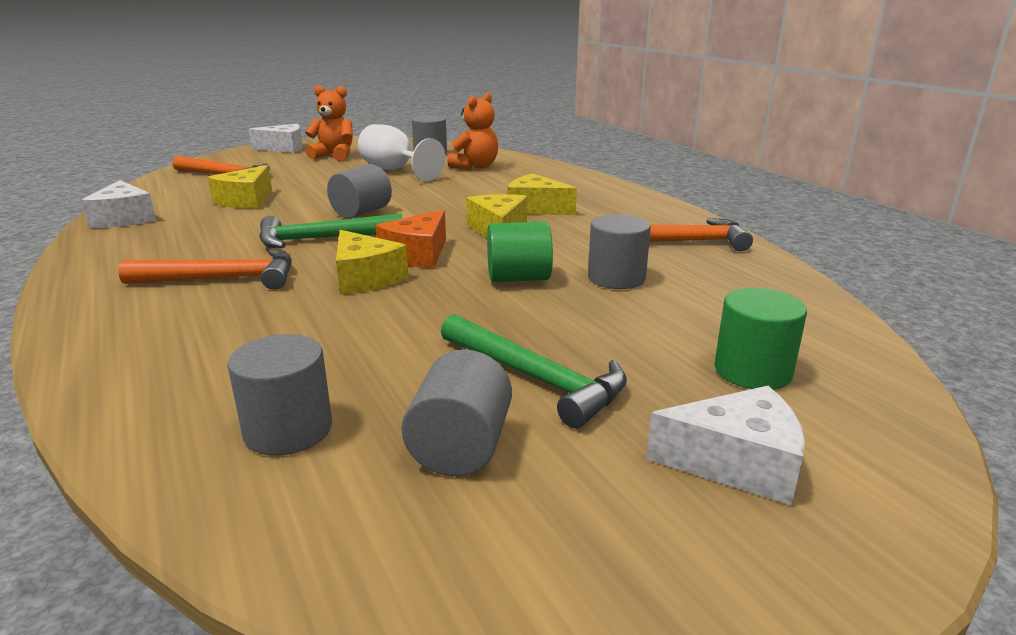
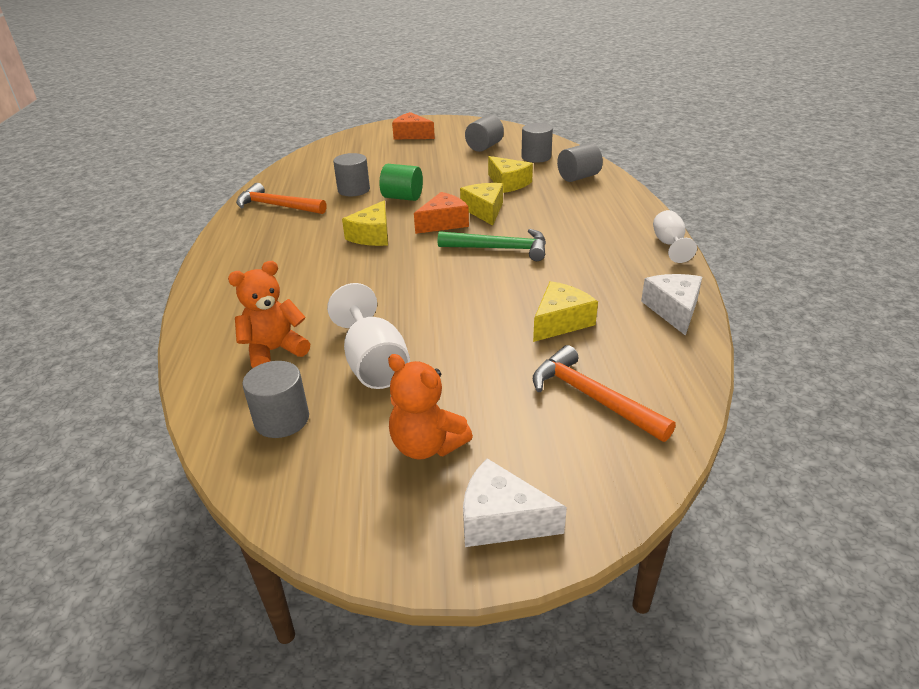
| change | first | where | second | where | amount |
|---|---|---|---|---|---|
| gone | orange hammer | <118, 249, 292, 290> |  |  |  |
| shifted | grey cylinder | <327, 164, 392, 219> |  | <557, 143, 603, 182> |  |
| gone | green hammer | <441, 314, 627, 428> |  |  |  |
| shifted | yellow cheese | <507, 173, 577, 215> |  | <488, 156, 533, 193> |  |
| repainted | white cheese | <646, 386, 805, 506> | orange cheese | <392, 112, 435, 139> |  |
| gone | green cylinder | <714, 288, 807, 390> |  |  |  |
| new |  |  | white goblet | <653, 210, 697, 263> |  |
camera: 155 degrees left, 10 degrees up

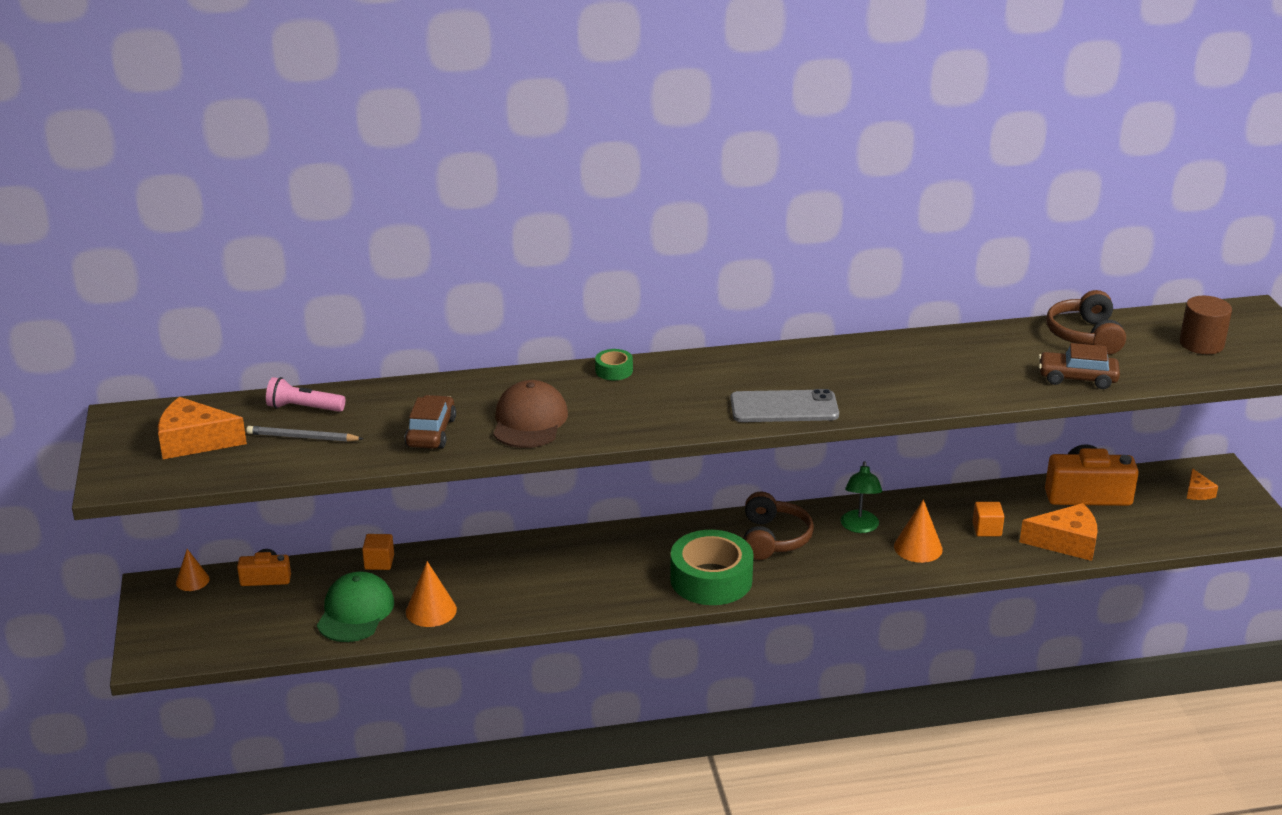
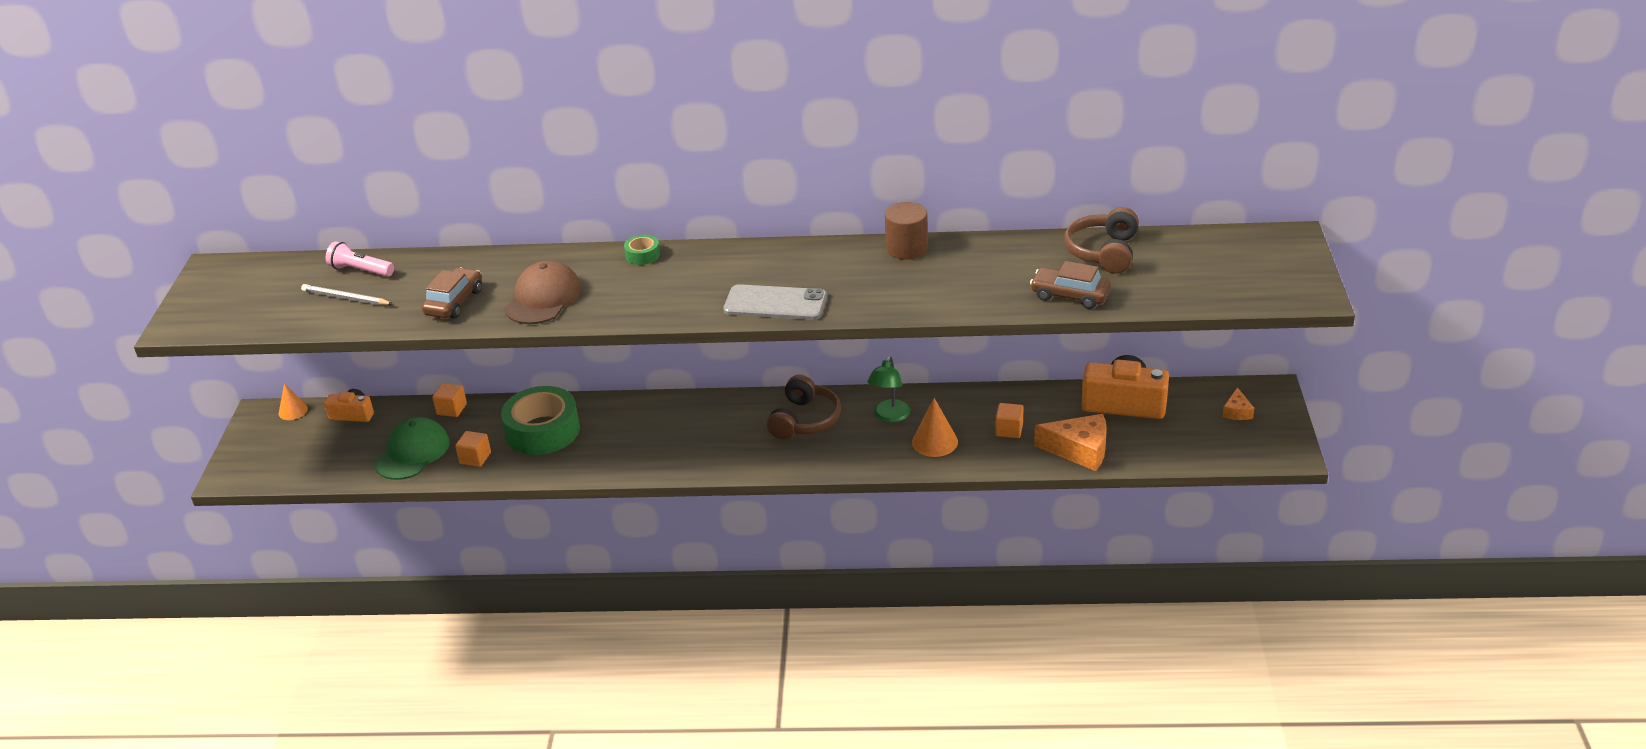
| change | first | where | second | where | amount |
|---|---|---|---|---|---|
| gone | orange cheese | <158, 397, 247, 459> |  |  |  |
| swapped | orange cone | <406, 561, 457, 627> | orange cube | <455, 431, 491, 467> |  |
| shifted | green tape | <670, 530, 754, 605> |  | <501, 386, 580, 455> |  |
| shifted | brown cylinder | <1180, 296, 1232, 354> |  | <885, 202, 928, 260> |  |
camera: 15 degrees right, 5 degrees up

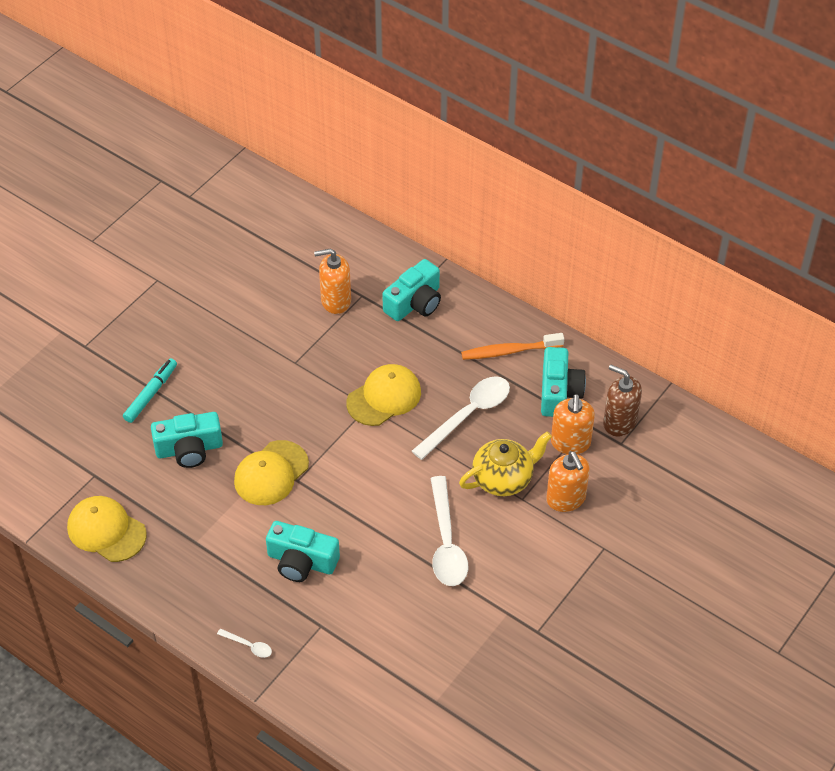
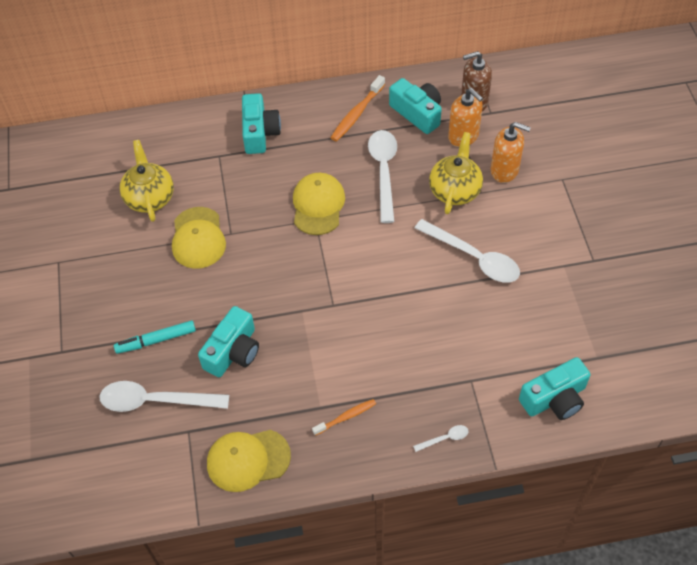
| change | first | where | second | where | amount |
|---|---|---|---|---|---|
| rotated | turquoise marker | <123, 358, 177, 423> |  | <114, 320, 196, 354> | 90 degrees counterclockwise |
| shifted | yellow cap | <234, 440, 309, 505> |  | <172, 207, 226, 269> |  |
| shifted | turquoise camera | <266, 521, 340, 582> |  | <519, 357, 590, 420> |  |
| gone | orange soap dispenser | <314, 248, 351, 314> |  |  |  |
| new |  |  | white spoon | <99, 381, 229, 412> |  |
| new |  |  | yellow teapot | <120, 140, 174, 222> |  |
| new |  |  | orange toothbrush | <312, 399, 376, 436> |  |
camera: 45 degrees left, 5 degrees up

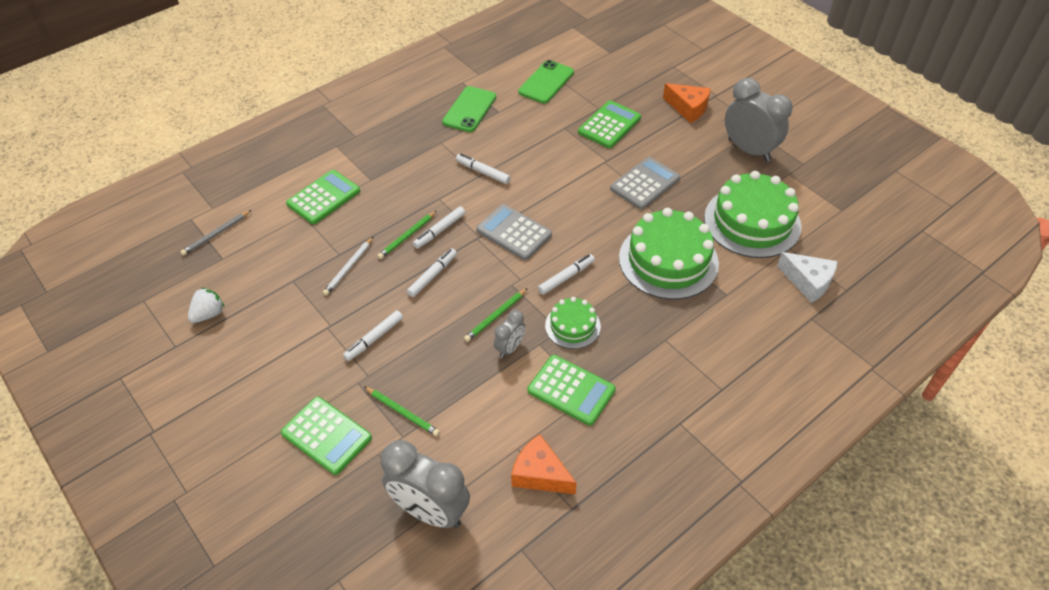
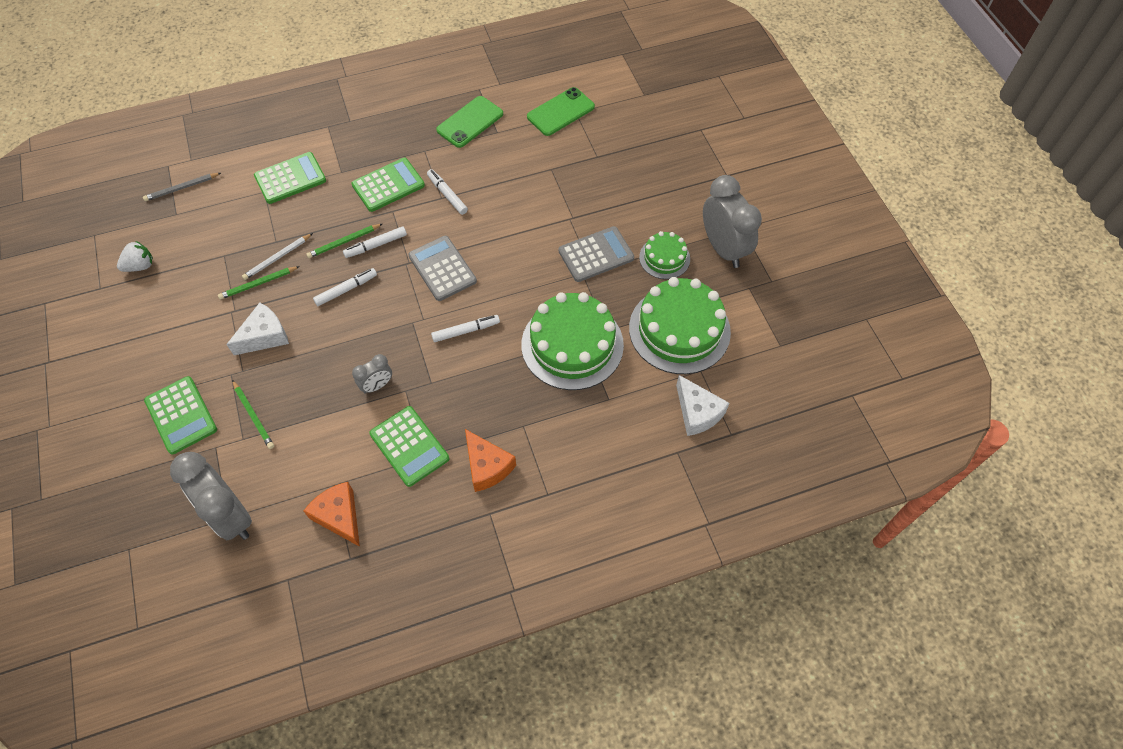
| change | first | where | second | where | amount |
|---|---|---|---|---|---|
| swapped | white marker | <343, 310, 403, 361> | white cheese | <226, 303, 289, 355> |  |
| shifted | green pencil | <464, 288, 528, 342> |  | <218, 266, 300, 300> |  |
| shifted | green cake | <545, 297, 601, 349> |  | <639, 231, 690, 279> |  |
| shifted | green calculator | <578, 100, 641, 148> |  | <351, 158, 425, 212> |  |
| shifted | orange cheese | <663, 83, 711, 123> |  | <465, 429, 516, 492> |  |
camera: 20 degrees right, 10 degrees up

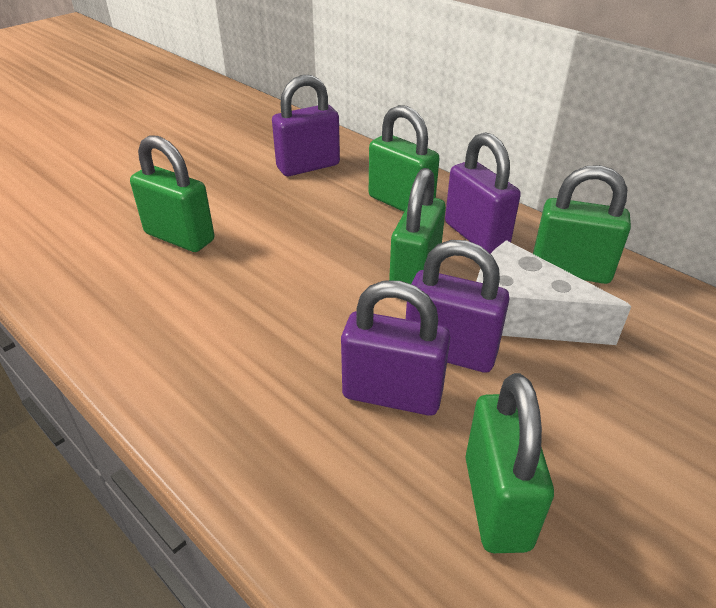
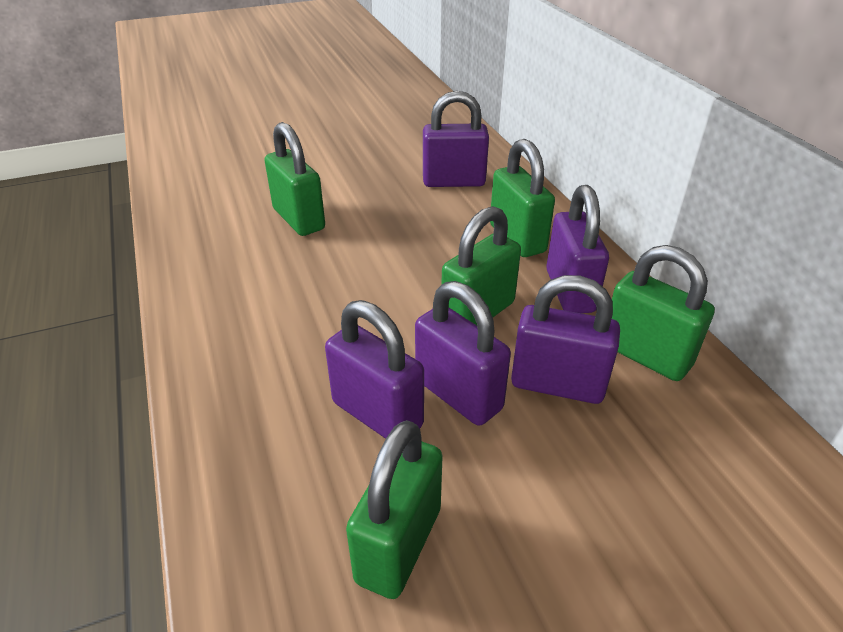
| change | first | where | second | where | amount |
|---|---|---|---|---|---|
| swapped | white cheese | <476, 241, 632, 345> | purple padlock | <511, 275, 620, 404> |  |
camera: 25 degrees right, 0 degrees up

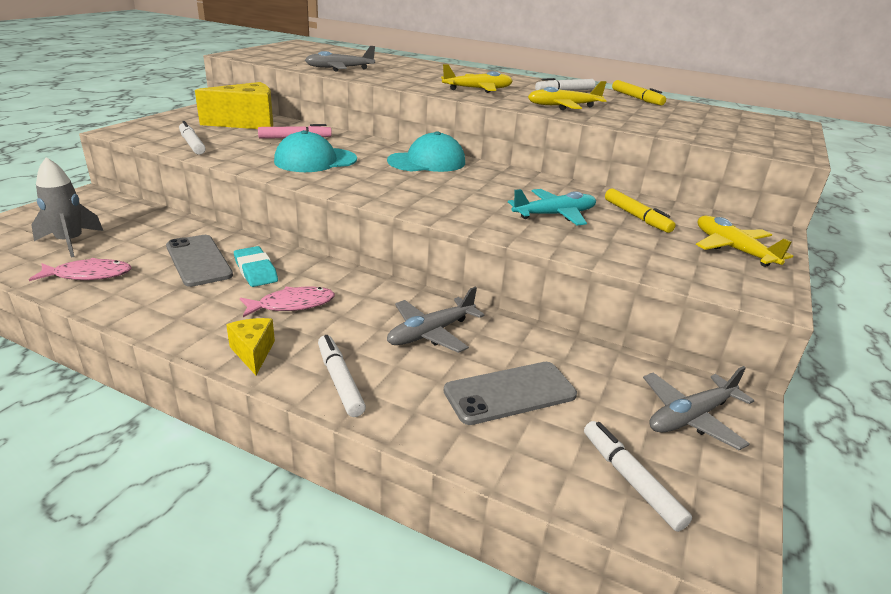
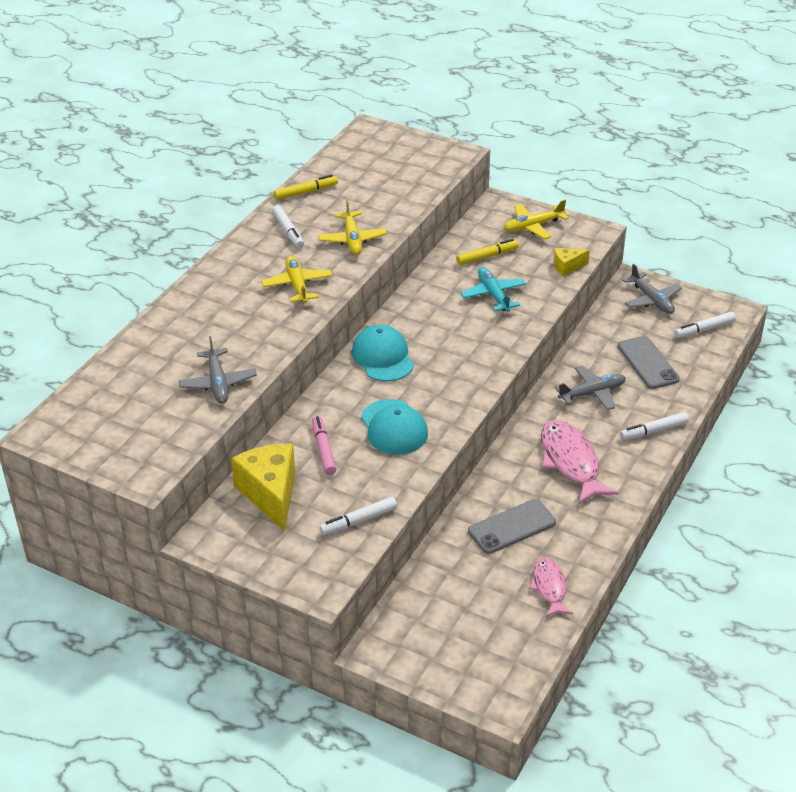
| change | first | where | second | where | amount |
|---|---|---|---|---|---|
| gone | grey rocket | <31, 157, 103, 258> |  |  |  |
| shifted | yellow cheese | <226, 318, 275, 375> |  | <554, 248, 590, 277> |  |
| gone | turquoise eraser | <234, 246, 278, 287> |  |  |  |
| scaled | pink fish | <240, 287, 335, 317> |  | <541, 420, 618, 505> | x1.68 |
| rotated | grey plane | <387, 287, 485, 353> |  | <555, 366, 626, 410> | 75 degrees counterclockwise |
camera: 85 degrees left, 10 degrees up

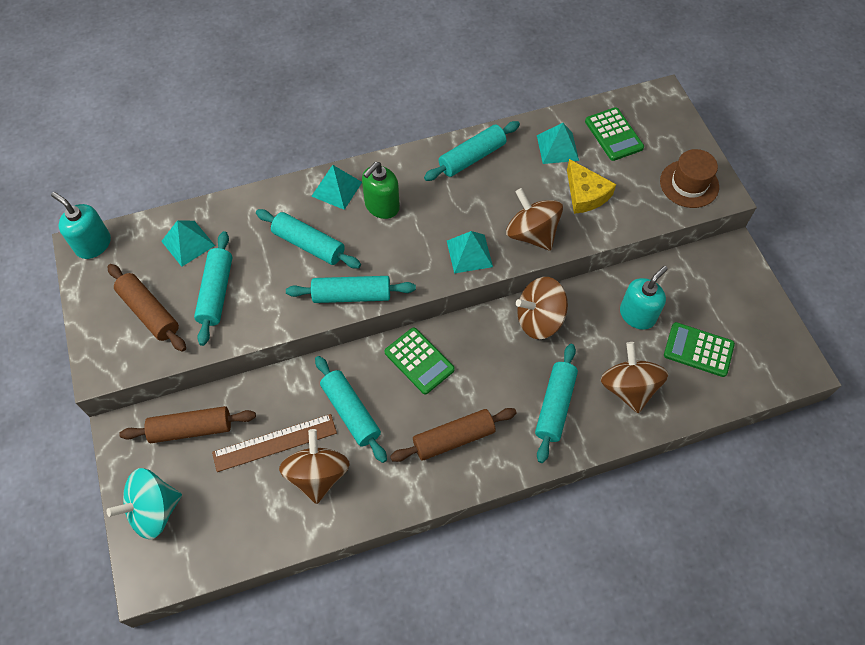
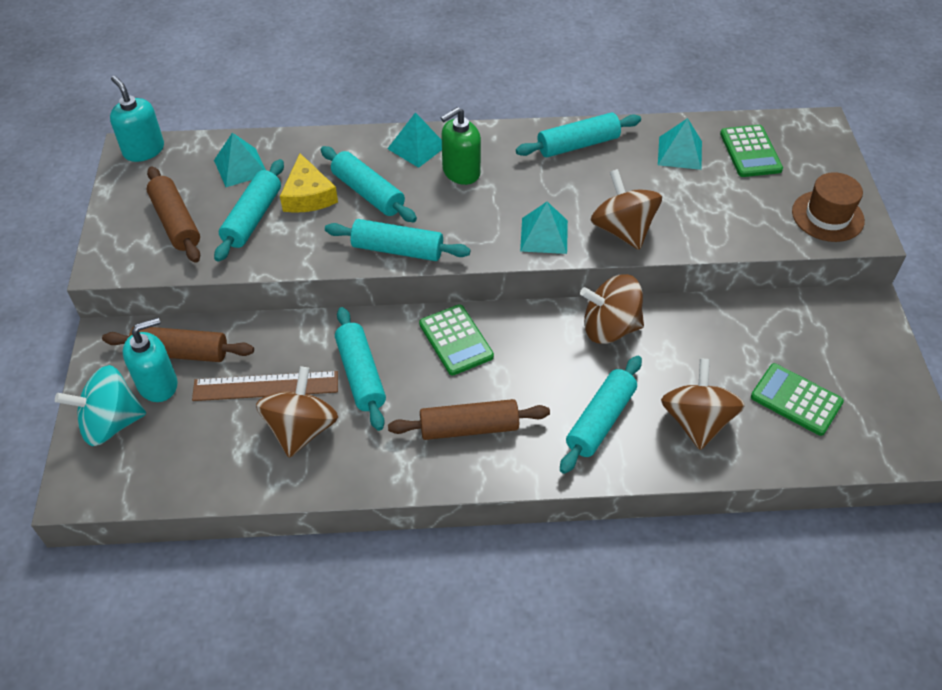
| change | first | where | second | where | amount |
|---|---|---|---|---|---|
| shifted | yellow cheese | <567, 159, 616, 214> |  | <280, 153, 338, 213> |  |
| shifted | turquoise soap dispenser | <620, 266, 668, 330> |  | <123, 318, 178, 402> |  |
camera: 15 degrees right, 10 degrees down

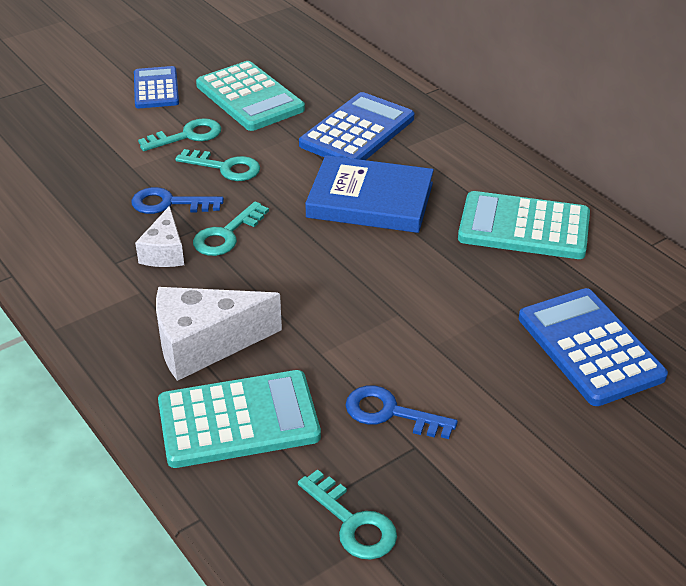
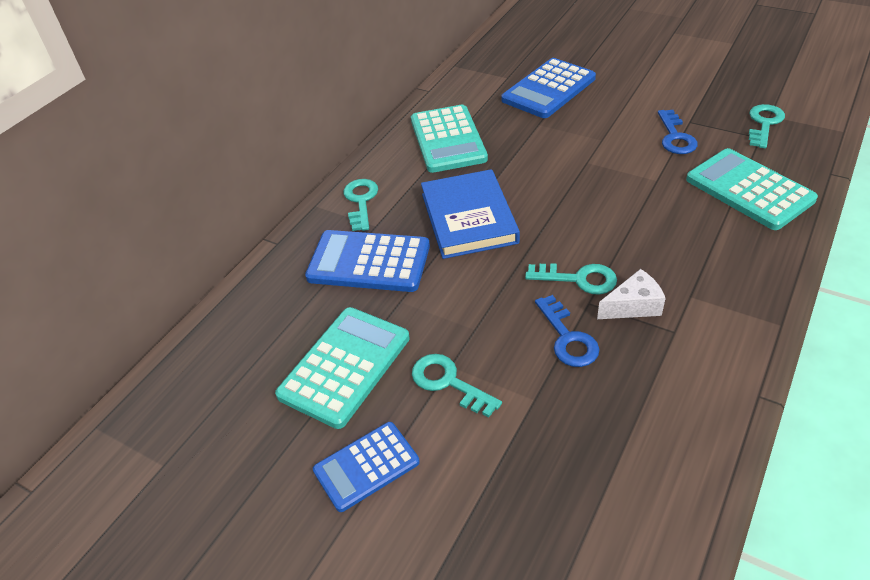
| change | first | where | second | where | amount |
|---|---|---|---|---|---|
| gone | white cheese | <156, 287, 282, 381> |  |  |  |
| shifted | turquoise key | <175, 149, 260, 181> |  | <343, 179, 378, 231> |  |
camera: 110 degrees left, 5 degrees up

